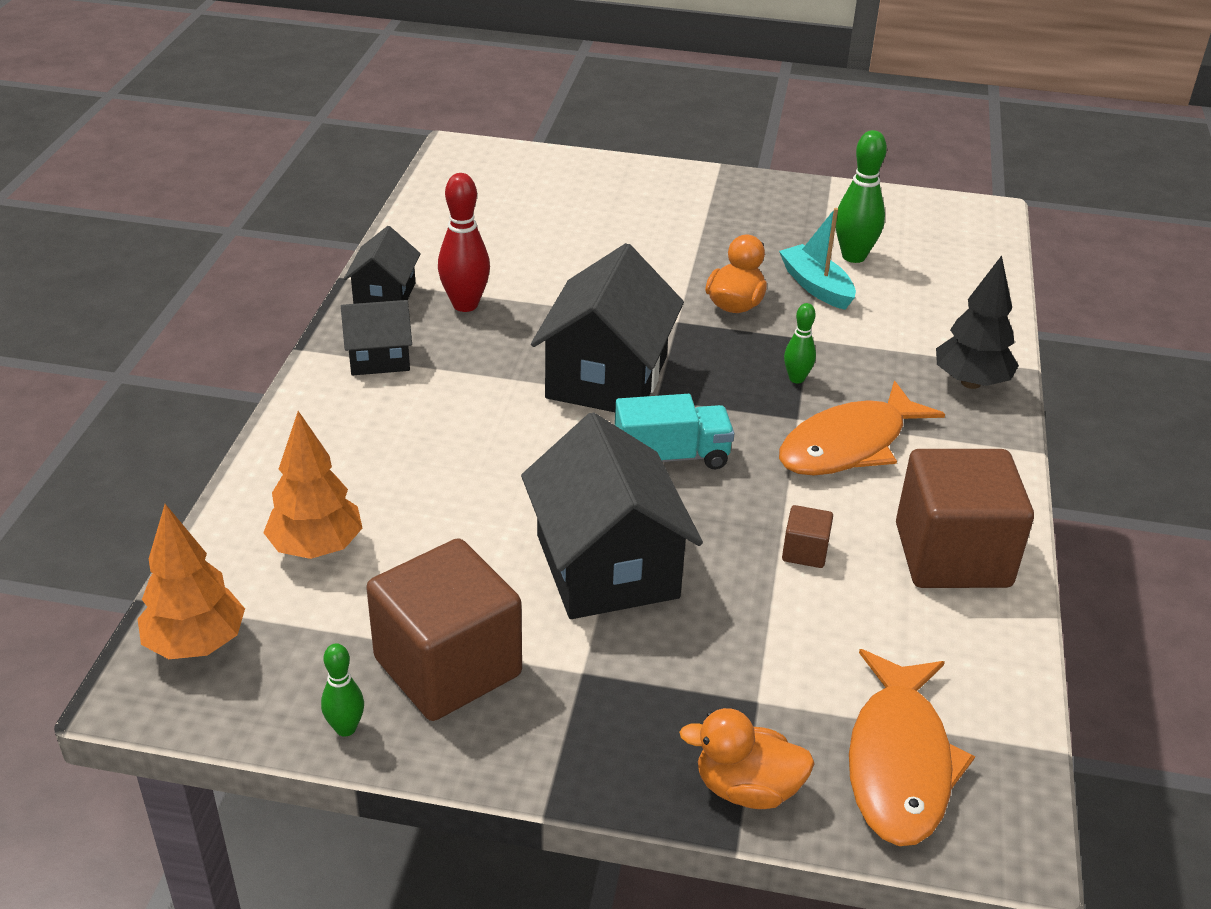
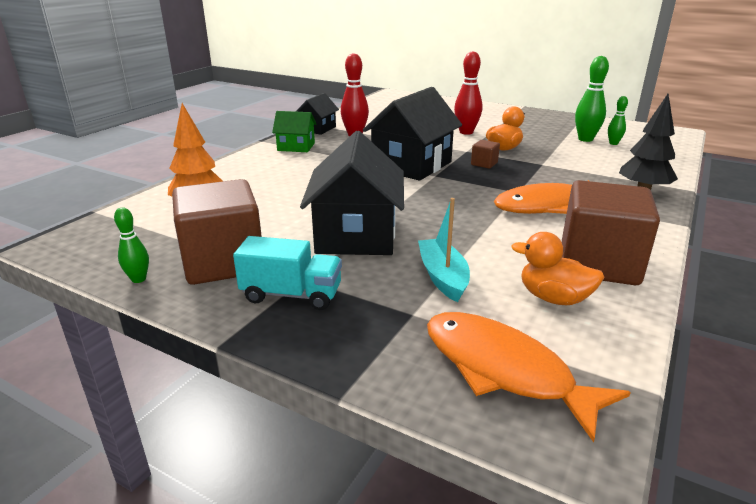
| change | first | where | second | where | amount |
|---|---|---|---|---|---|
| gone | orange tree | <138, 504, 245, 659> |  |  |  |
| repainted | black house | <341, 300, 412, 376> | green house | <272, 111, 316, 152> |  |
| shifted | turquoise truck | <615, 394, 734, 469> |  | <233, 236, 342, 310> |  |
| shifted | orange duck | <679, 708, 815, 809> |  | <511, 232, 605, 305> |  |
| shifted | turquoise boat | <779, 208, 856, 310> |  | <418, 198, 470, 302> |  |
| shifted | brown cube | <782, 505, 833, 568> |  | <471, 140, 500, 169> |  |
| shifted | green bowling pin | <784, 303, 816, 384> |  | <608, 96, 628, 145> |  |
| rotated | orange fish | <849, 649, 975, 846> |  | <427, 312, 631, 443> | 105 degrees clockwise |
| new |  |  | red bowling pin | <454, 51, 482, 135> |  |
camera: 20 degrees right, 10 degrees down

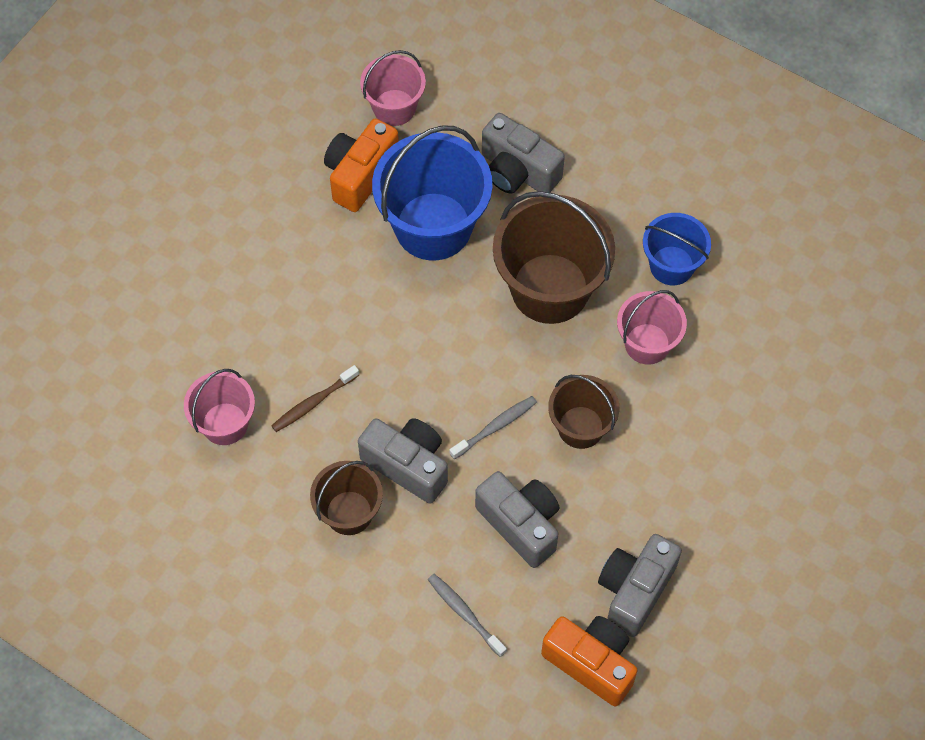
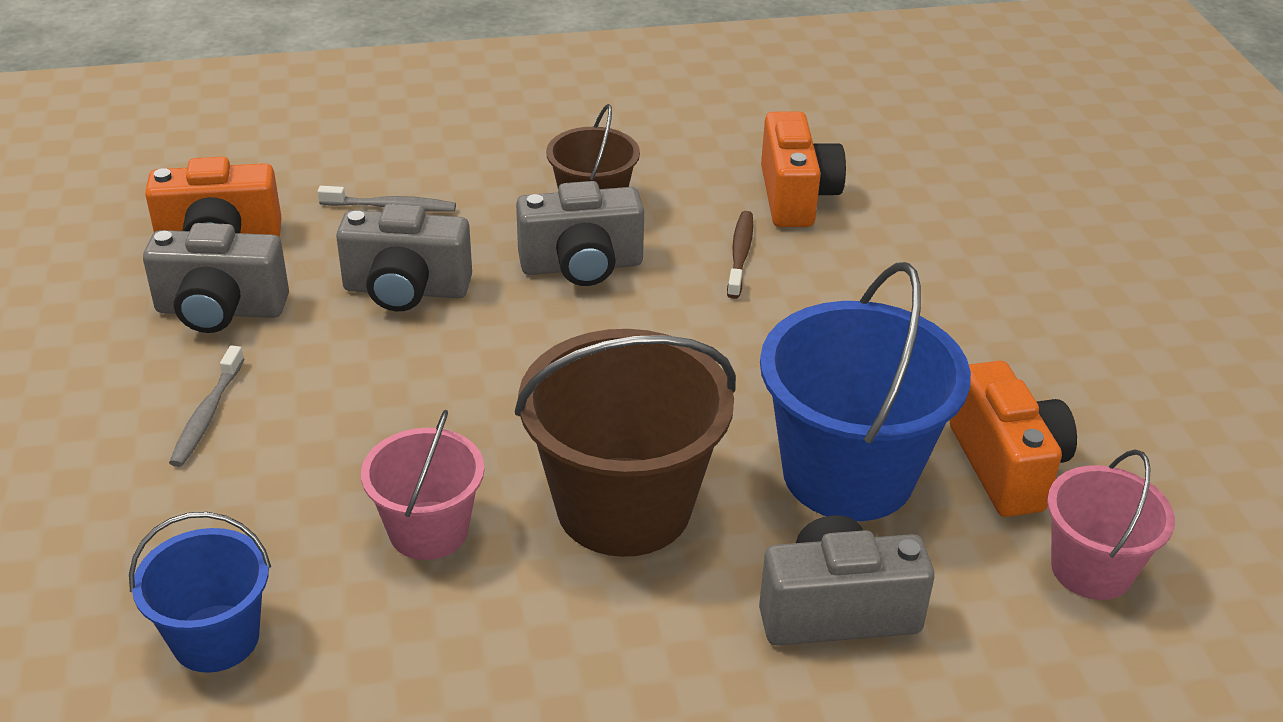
| change | first | where | second | where | amount |
|---|---|---|---|---|---|
| swapped | pink bucket | <184, 369, 255, 445> | orange camera | <761, 112, 846, 227> |  |
| shifted | grey toothbrush | <449, 396, 537, 459> |  | <169, 345, 244, 467> |  |
| gone | brown bucket | <548, 375, 619, 449> |  |  |  |
| rotated | grey camera | <598, 534, 682, 637> |  | <143, 223, 289, 333> | 105 degrees clockwise |
| shifted | blue bucket | <643, 213, 711, 285> |  | <129, 512, 271, 673> |  |
camera: 135 degrees right, 25 degrees down

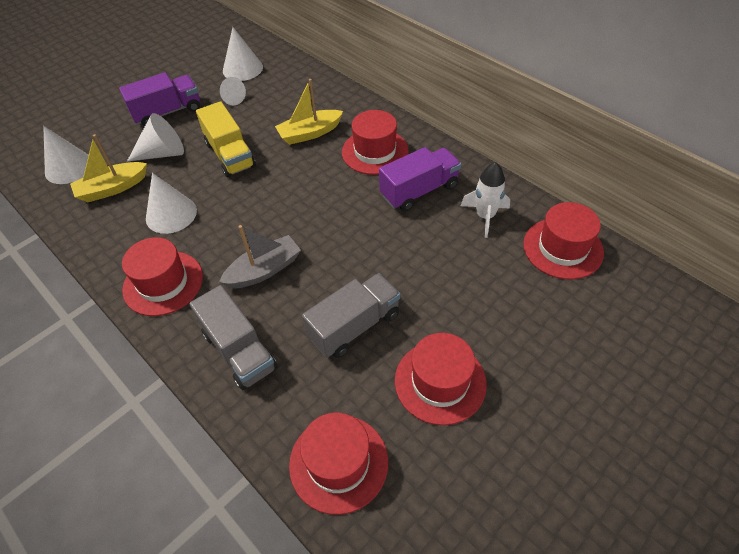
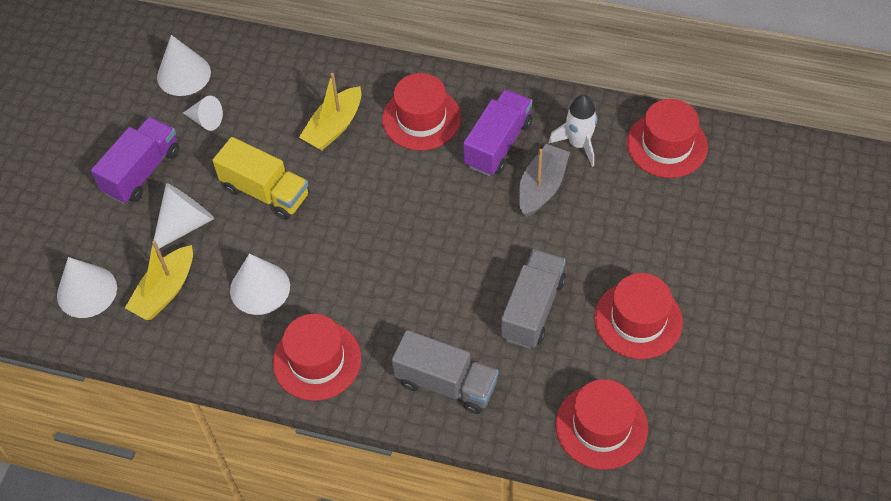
| change | first | where | second | where | amount |
|---|---|---|---|---|---|
| shifted | grey boat | <219, 225, 301, 288> |  | <519, 144, 570, 218> |  |
camera: 30 degrees left, 5 degrees up

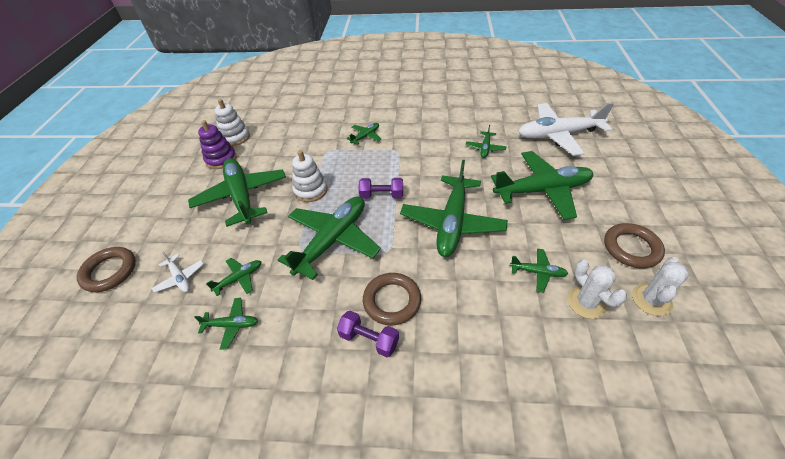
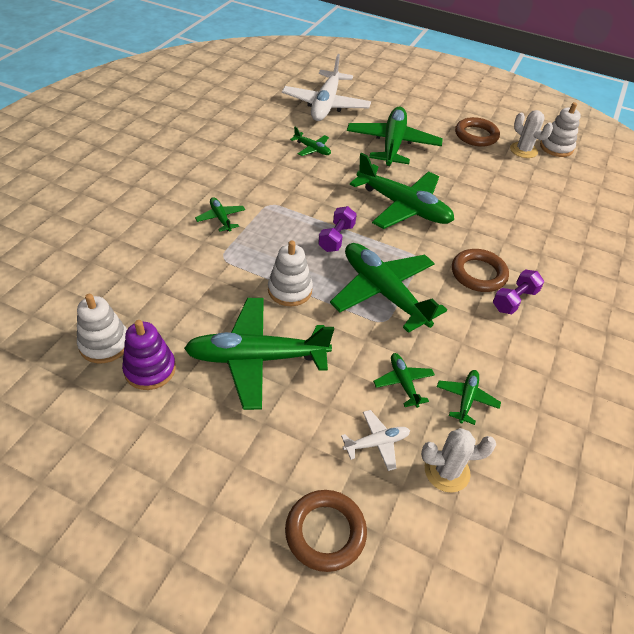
| change | first | where | second | where | amount |
|---|---|---|---|---|---|
| gone | green plane | <510, 248, 568, 293> |  |  |  |
| shifted | white cactus | <567, 260, 627, 319> |  | <421, 428, 496, 493> |  |
| new |  |  | white stacking toy | <540, 102, 581, 157> |  |
camera: 75 degrees left, 0 degrees up

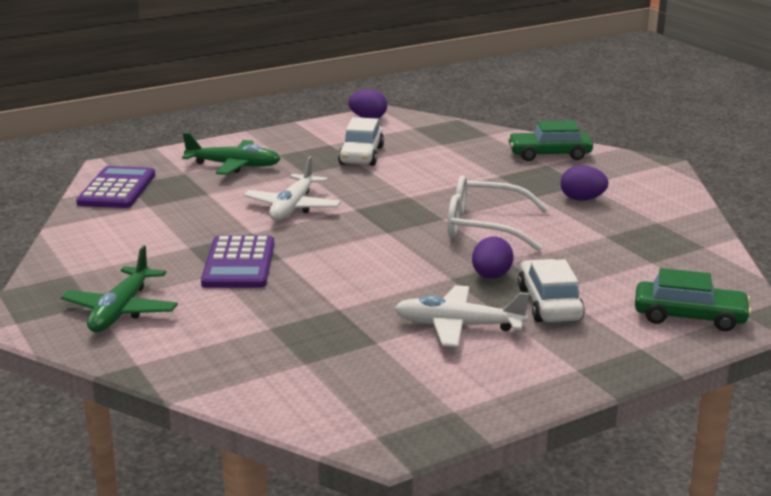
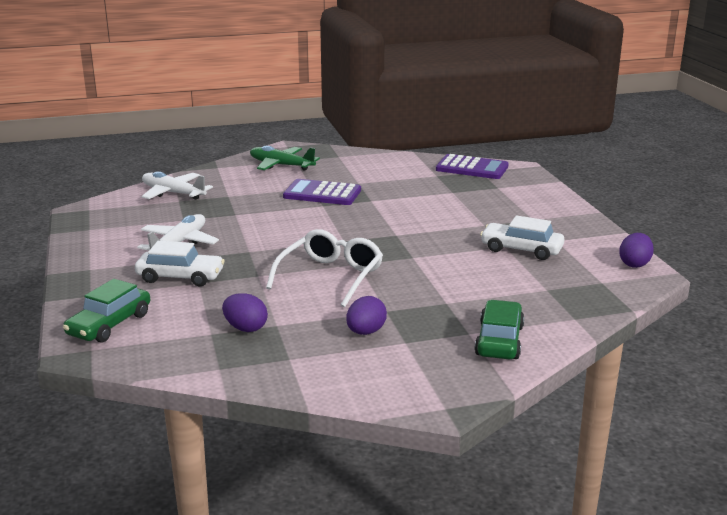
| change | first | where | second | where | amount |
|---|---|---|---|---|---|
| gone | green plane | <182, 133, 281, 175> |  |  |  |
| shifted | white plane | <244, 156, 341, 221> |  | <142, 171, 213, 200> |  |
| shifted | purple egg | <472, 237, 513, 279> |  | <222, 294, 268, 332> |  |
camera: 105 degrees right, 0 degrees up

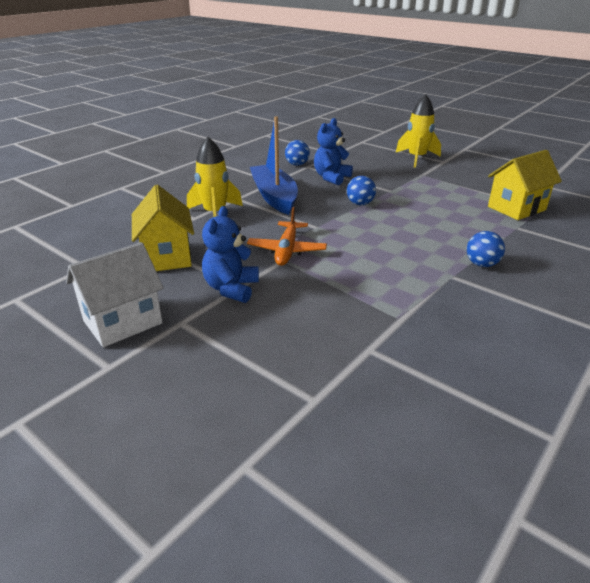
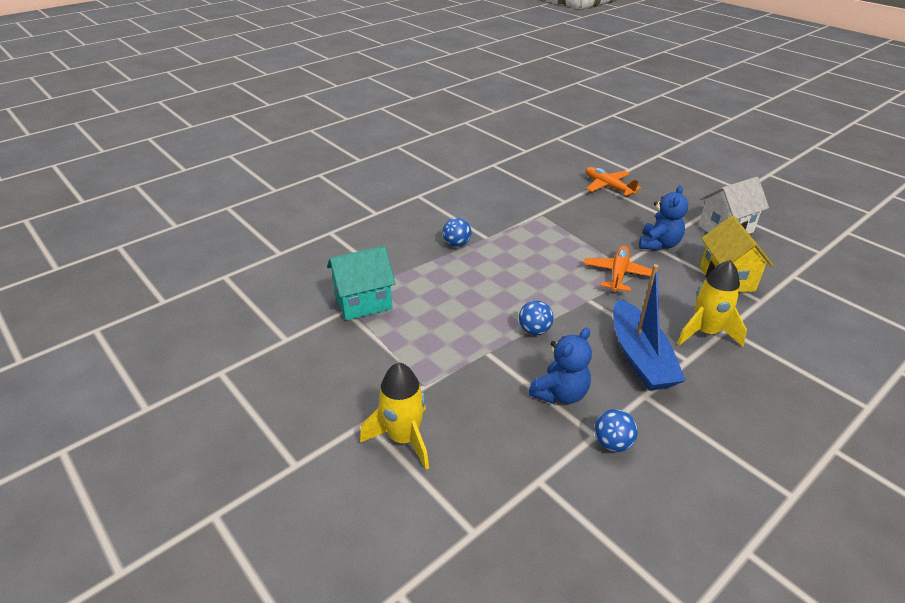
| change | first | where | second | where | amount |
|---|---|---|---|---|---|
| repainted | yellow house | <488, 150, 562, 220> | turquoise house | <327, 246, 395, 321> |  |
| new |  |  | orange plane | <586, 167, 641, 196> |  |
camera: 170 degrees left, 5 degrees up

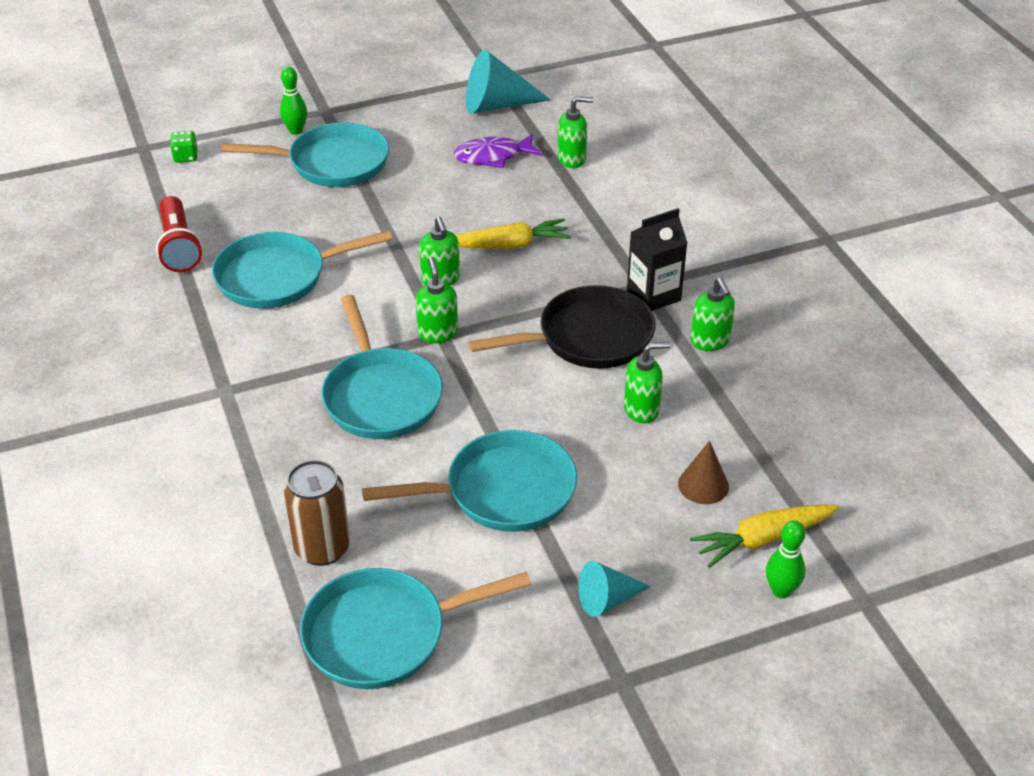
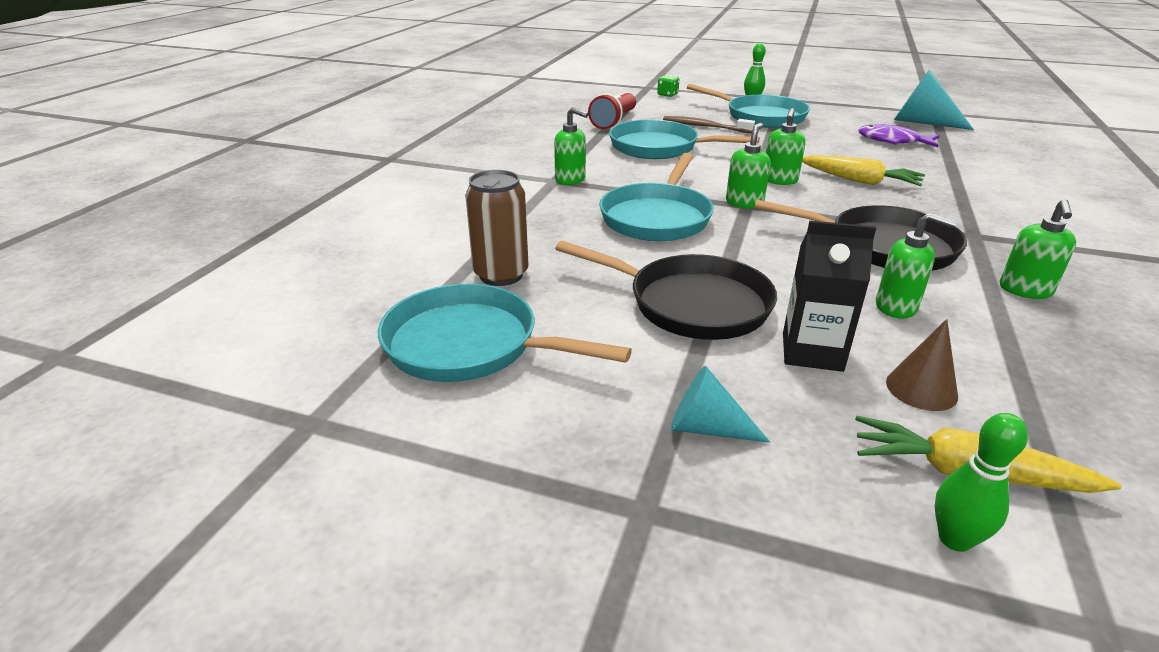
| change | first | where | second | where | amount |
|---|---|---|---|---|---|
| repainted | turquoise pan | <362, 430, 577, 532> | black pan | <555, 241, 777, 340> |  |
| shifted | green soap dispenser | <557, 96, 593, 168> |  | <554, 107, 588, 185> |  |
| shifted | black carton | <627, 208, 687, 311> |  | <783, 220, 876, 372> |  |
| new |  |  | brown toothbrush | <663, 116, 755, 133> |  |
camera: 40 degrees right, 10 degrees down

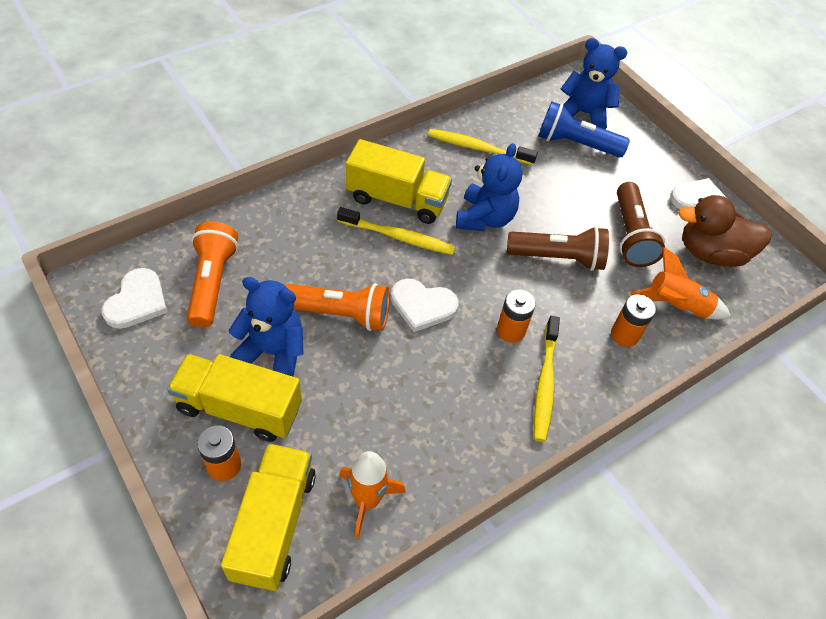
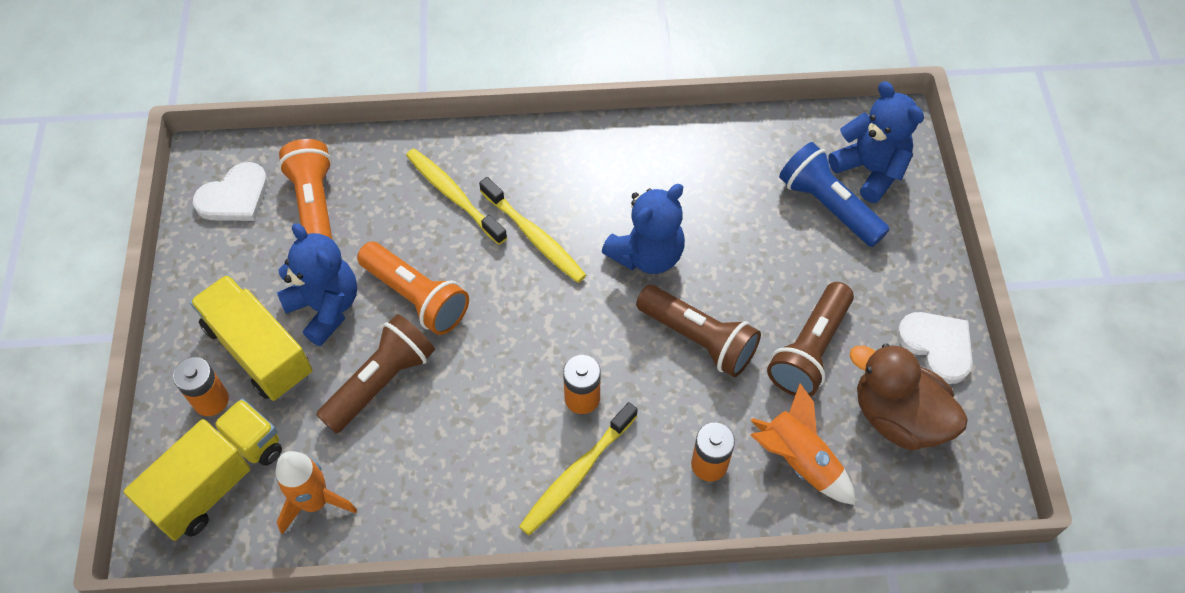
| change | first | where | second | where | amount |
|---|---|---|---|---|---|
| rotated | orange flashlight | <187, 221, 238, 328> |  | <278, 139, 332, 239> | 45 degrees counterclockwise |
| gone | yellow truck | <346, 139, 452, 224> |  |  |  |
| gone | white heart | <391, 278, 459, 332> |  |  |  |
| shifted | yellow toothbrush | <428, 129, 538, 165> |  | <406, 149, 507, 245> |  |
| new |  |  | brown flashlight | <316, 314, 435, 433> |  |
camera: 35 degrees right, 5 degrees up

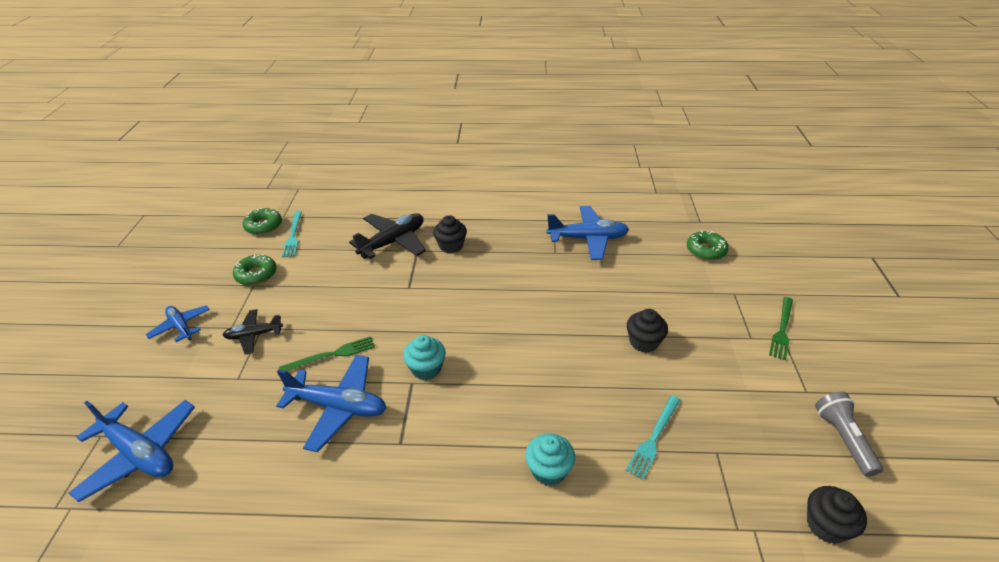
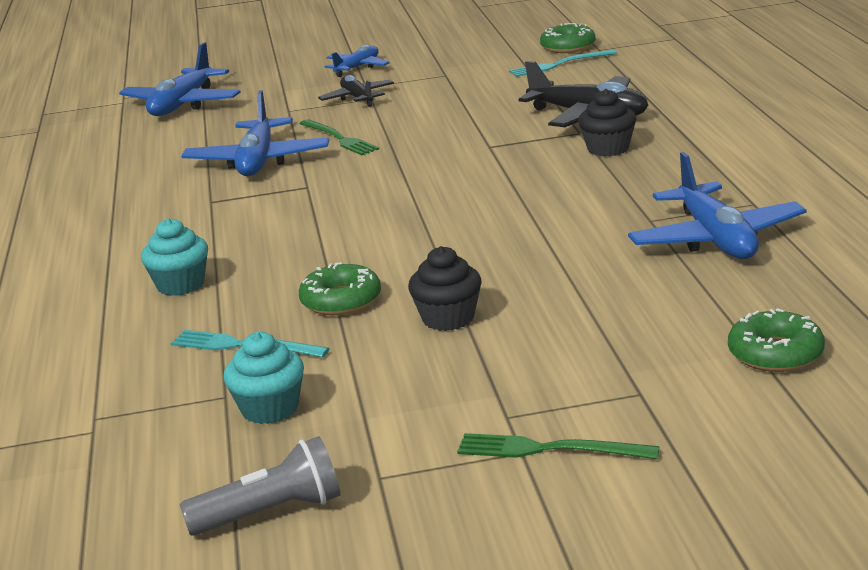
| change | first | where | second | where | amount |
|---|---|---|---|---|---|
| shifted | green donut | <233, 254, 276, 286> |  | <299, 263, 381, 315> |  |
| shifted | turquoise cupcake | <403, 335, 446, 380> |  | <223, 332, 304, 424> |  |
| gone | black cupcake | <807, 486, 867, 544> |  |  |  |
camera: 80 degrees right, 15 degrees down

